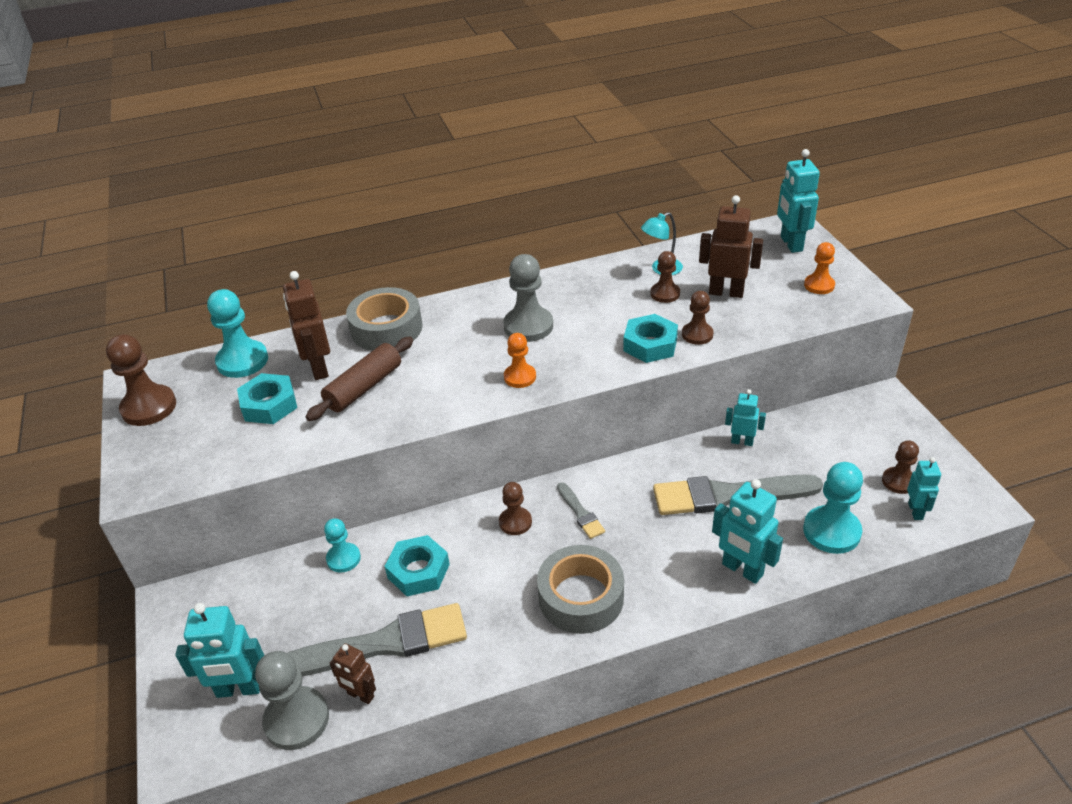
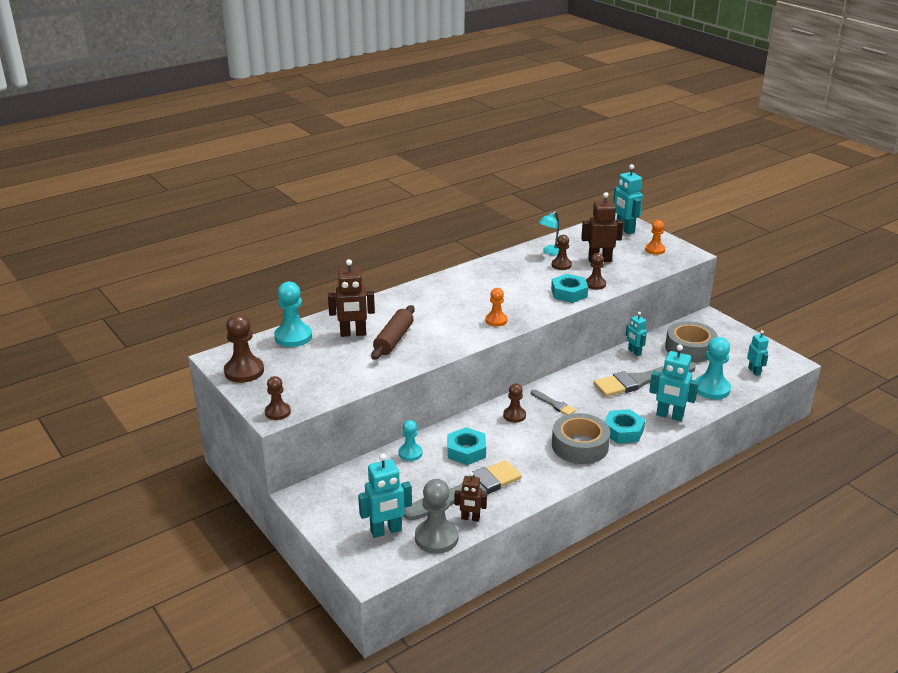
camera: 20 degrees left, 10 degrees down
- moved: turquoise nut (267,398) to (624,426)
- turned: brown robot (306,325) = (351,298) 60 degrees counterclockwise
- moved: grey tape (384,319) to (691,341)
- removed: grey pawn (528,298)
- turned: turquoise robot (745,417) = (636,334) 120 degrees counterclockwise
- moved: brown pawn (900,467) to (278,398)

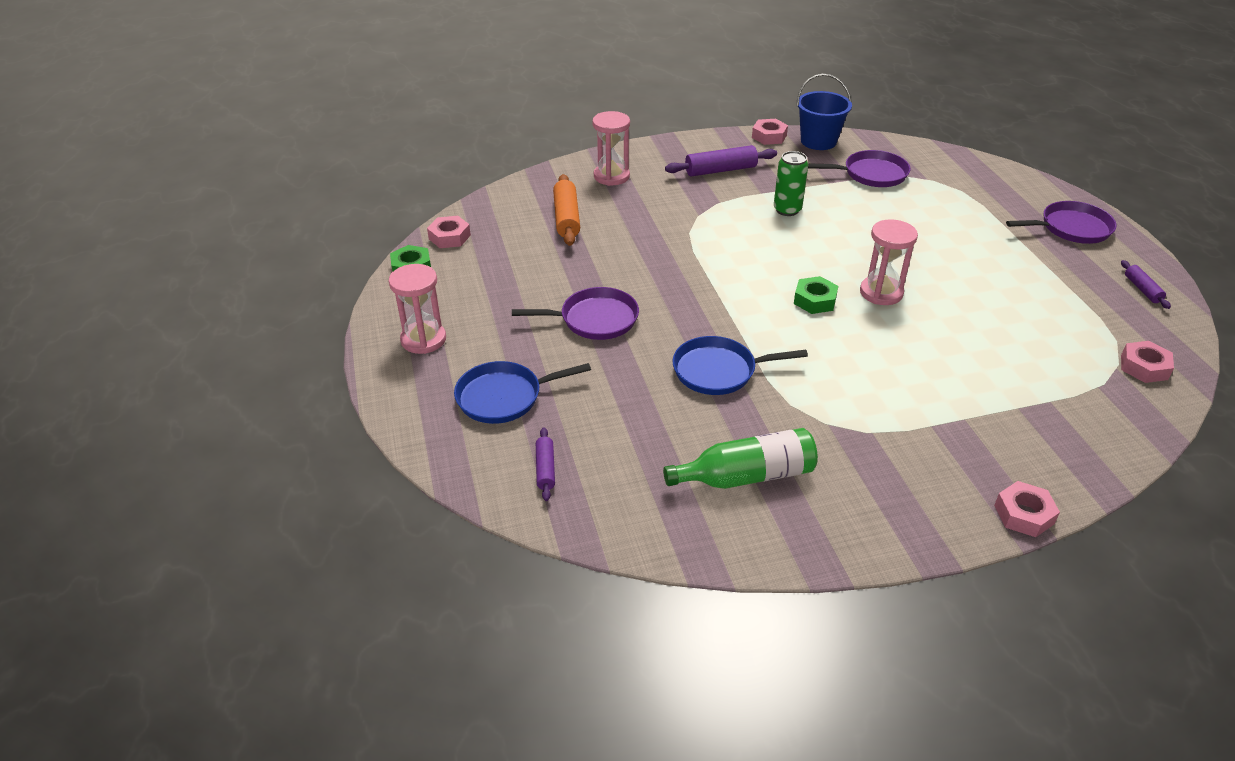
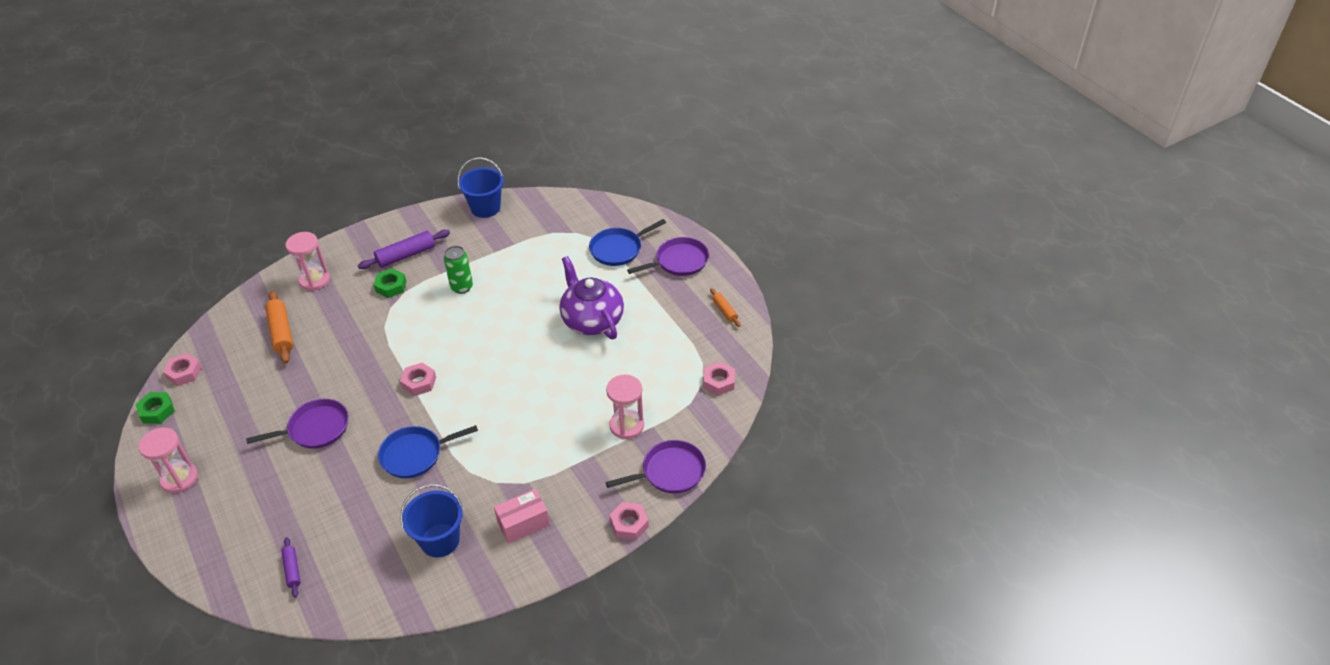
camera: 15 degrees left, 5 degrees up
- moved: blue pan (522,392) to (627,242)
- replaced: green bottle (740,458) to blue bucket (431,520)
- moved: pink nut (770,132) to (418,379)
- moved: green nut (816,295) to (390,283)
- moved: purple pan (859,168) to (656,466)
- moved: pink hourglass (889,262) to (625,407)
- recoloured: purple rolling pin (1146,284) to orange rolling pin (725,307)
- added: pink box (522,516)
- added: purple teapot (592,297)

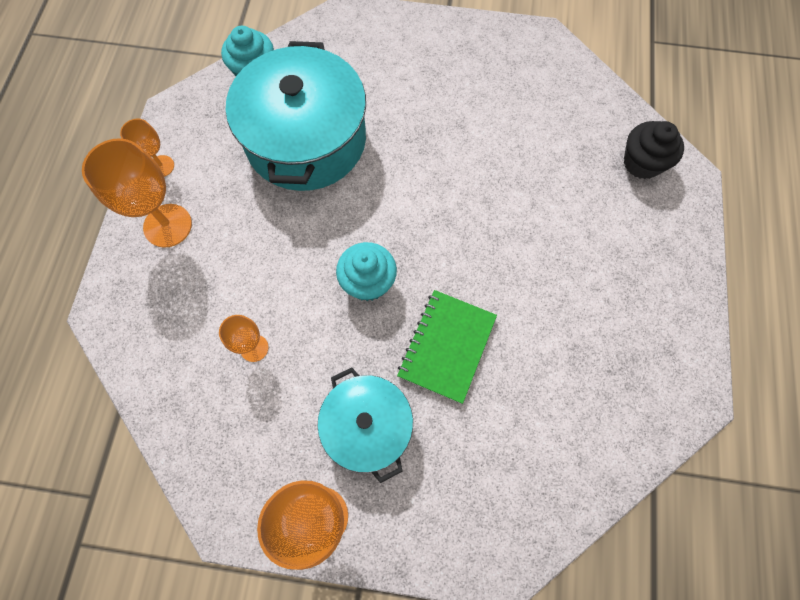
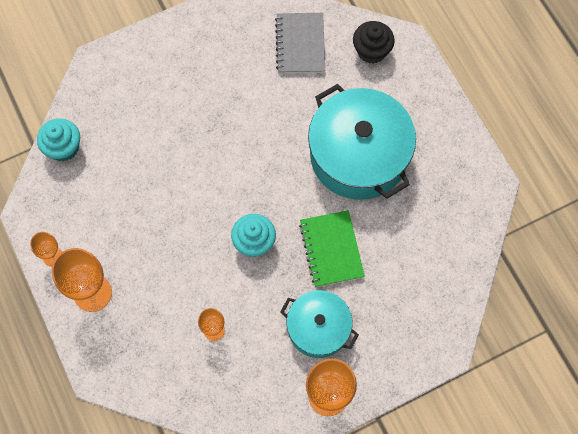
camera: 35 degrees left, 0 degrees up
- moved: turquoise pot (296,116) to (362,142)
- added: grey notebook (300,43)

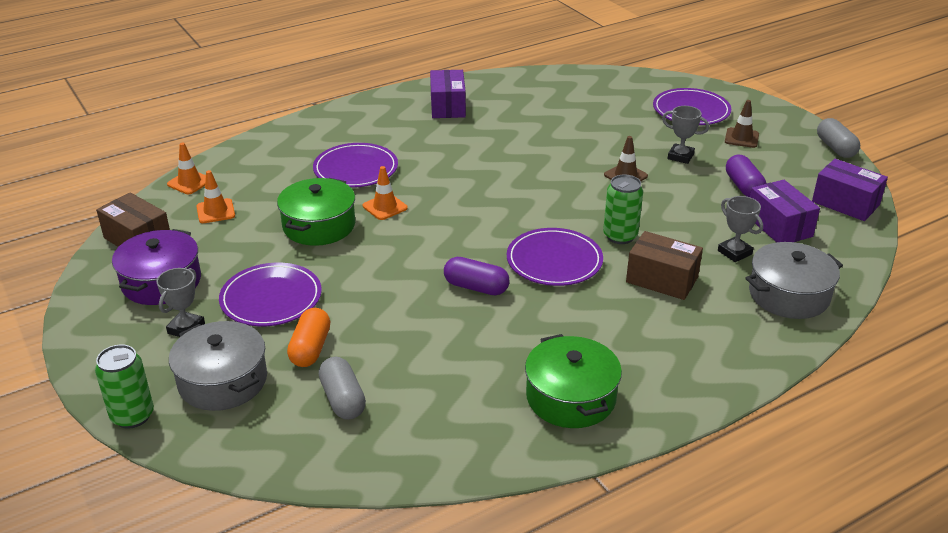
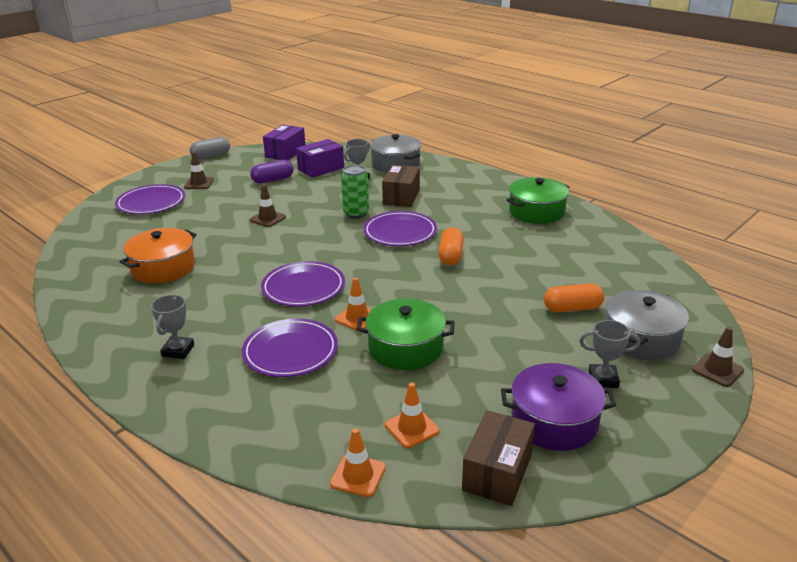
camera: 105 degrees left, 5 degrees down
- replaced: green can (124,387) to brown traffic cone (718,357)
- moved: purple plate (270,294) to (303,283)
- removed: grey capsule (342,388)
- removed: purple box (448,94)
- recoloured: purple capsule (477,276) to orange capsule (451,246)
- moved: grey trophy (685,135) to (172,327)
- added: orange pot (158,255)

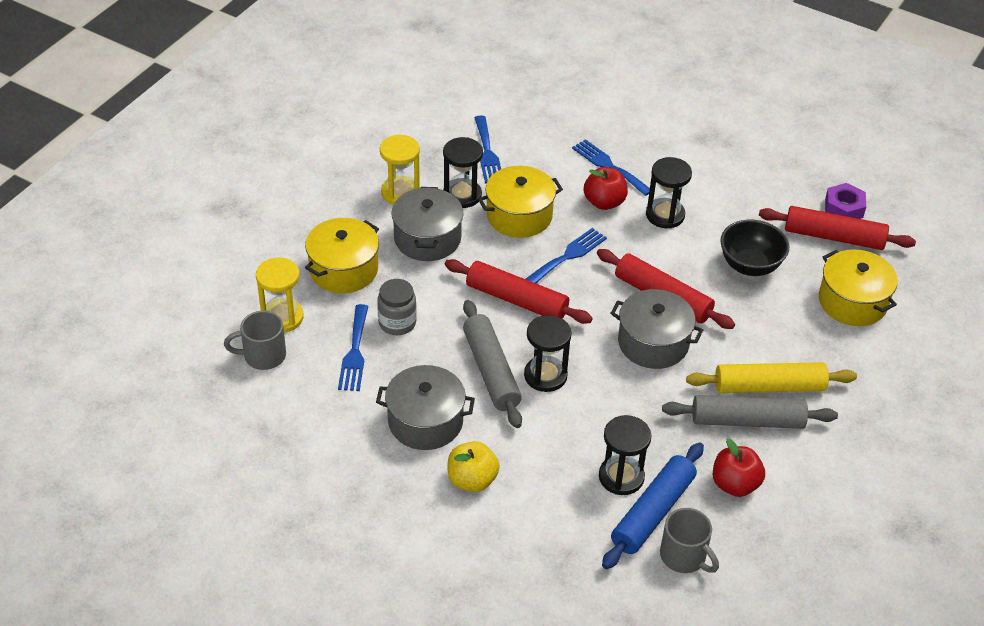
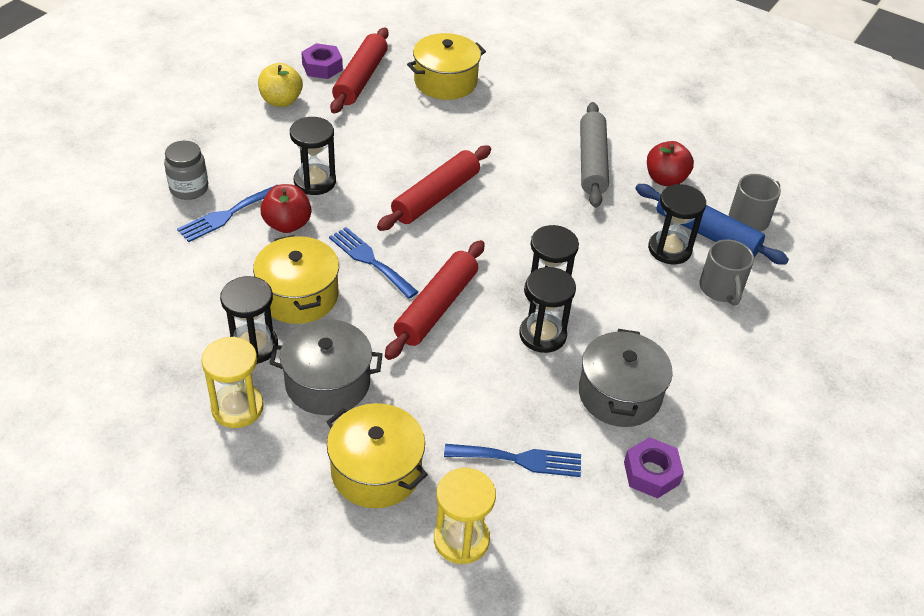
camera: 90 degrees left, 0 degrees up
- moved: grey mug (255,340) to (726,272)
- moved: grey jar (397,307) to (186,170)
- moved: yellow apple (474,466) to (280,85)
- replaced: grey rolling pin (492,364) to black hourglass (547,310)
- removed: blue fork (487,149)
- removed: grey pot (656,329)
- removed: yellow rolling pin (771,377)
- removed: black bowl (754,248)
- added: purple nut (654,468)

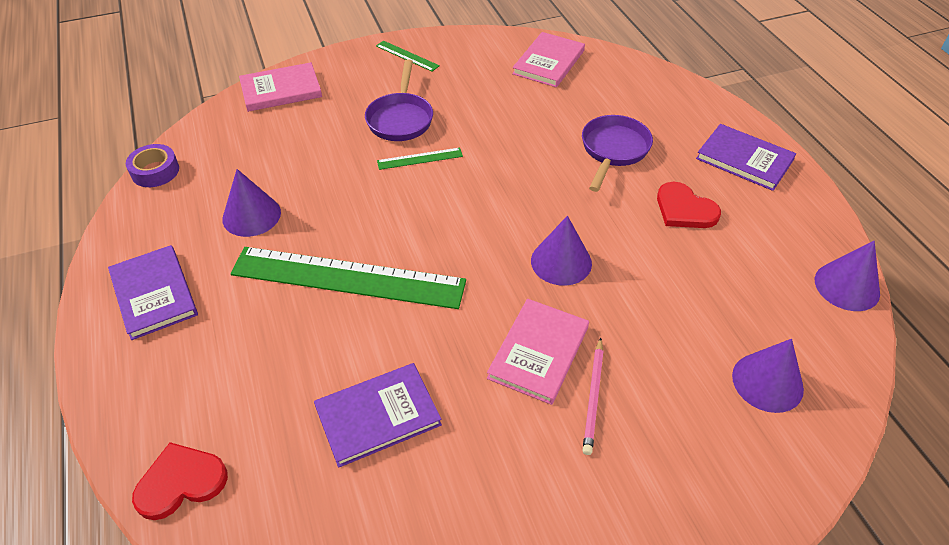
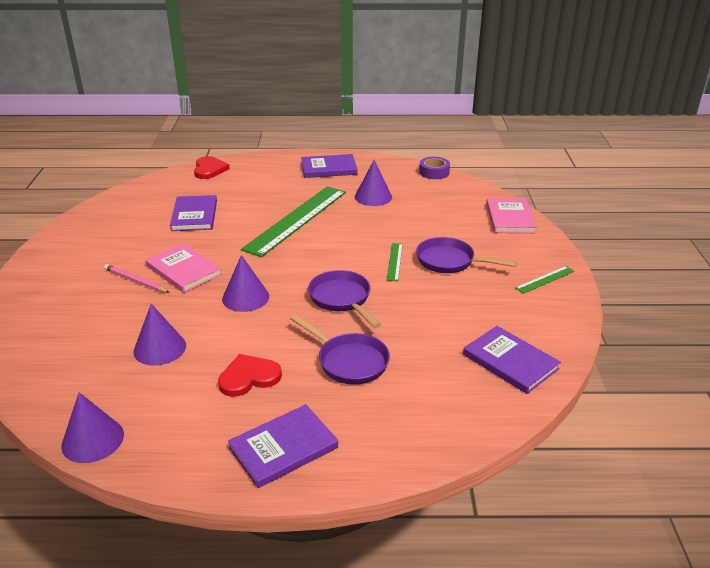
camera: 110 degrees right, 15 degrees down
- recoloured: pink book (548,59) to purple book (512,360)
- moved: purple cone (768,376) to (159,335)
- added: purple pan (344,299)

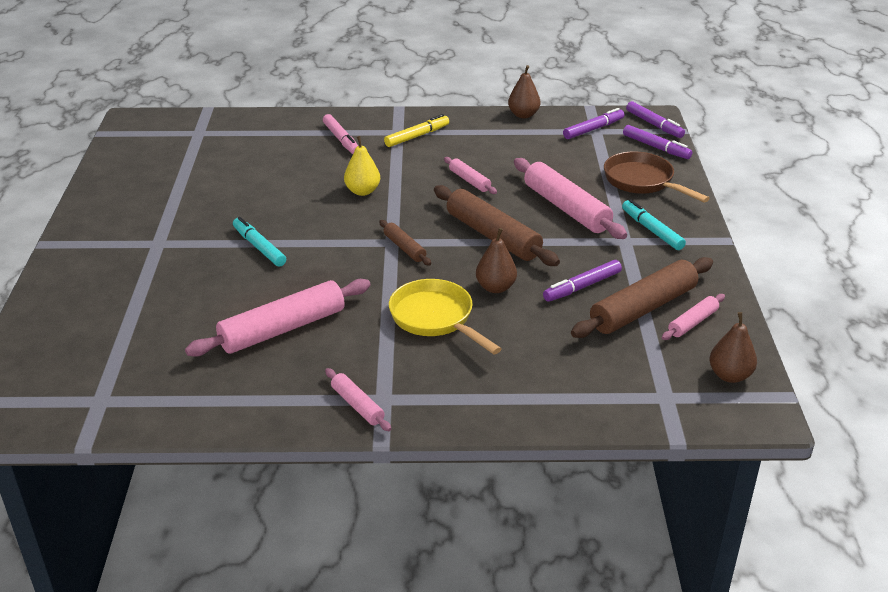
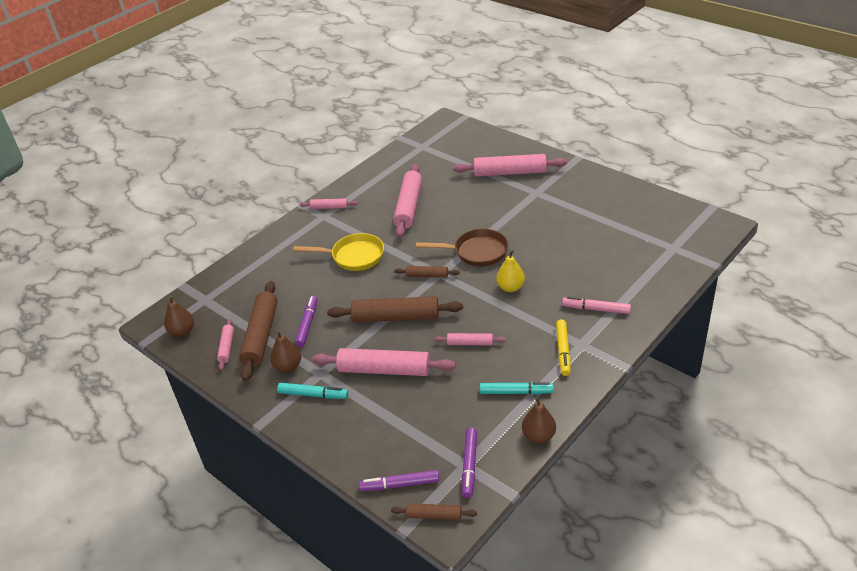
camera: 135 degrees right, 5 degrees up
- moved: turquoise marker (259,242) to (517,388)
- moved: brown pear (496,260) to (285,351)
- moved: brown pan (657,177) to (462,248)
- replaced: purple marker (655,119) to brown rolling pin (434,511)
- added: pink rolling pin (510,165)

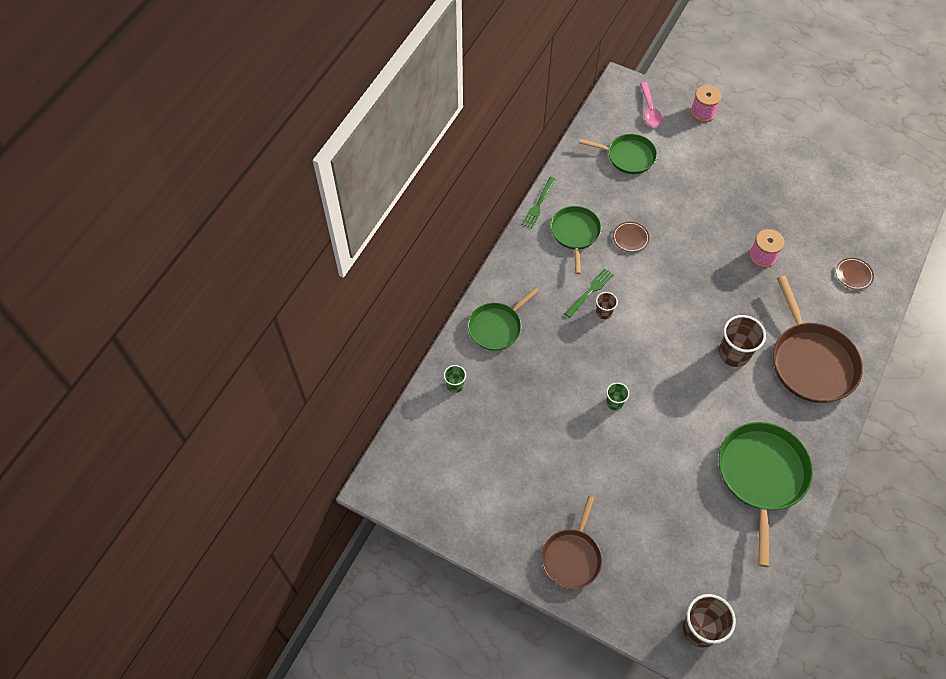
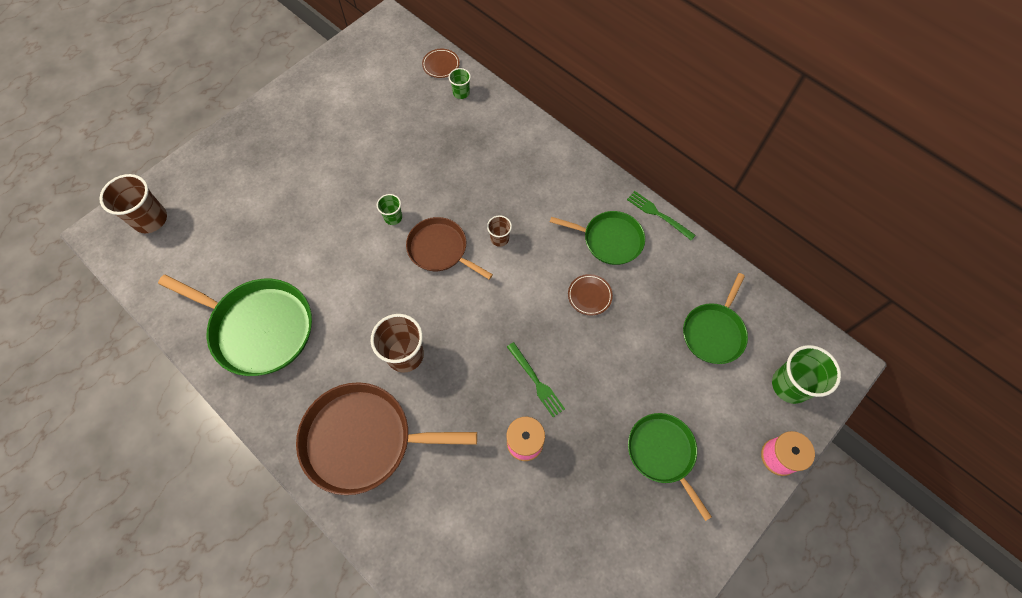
camera: 105 degrees right, 5 degrees up
- moved: green pan (503,318) to (670,467)
- moved: brown pan (572,542) to (449,248)
- moved: green fork (589,293) to (536,379)
- replaced: pink spoon (651,104) to green cup (806,374)
- moved: brown plate (855,274) to (441,63)

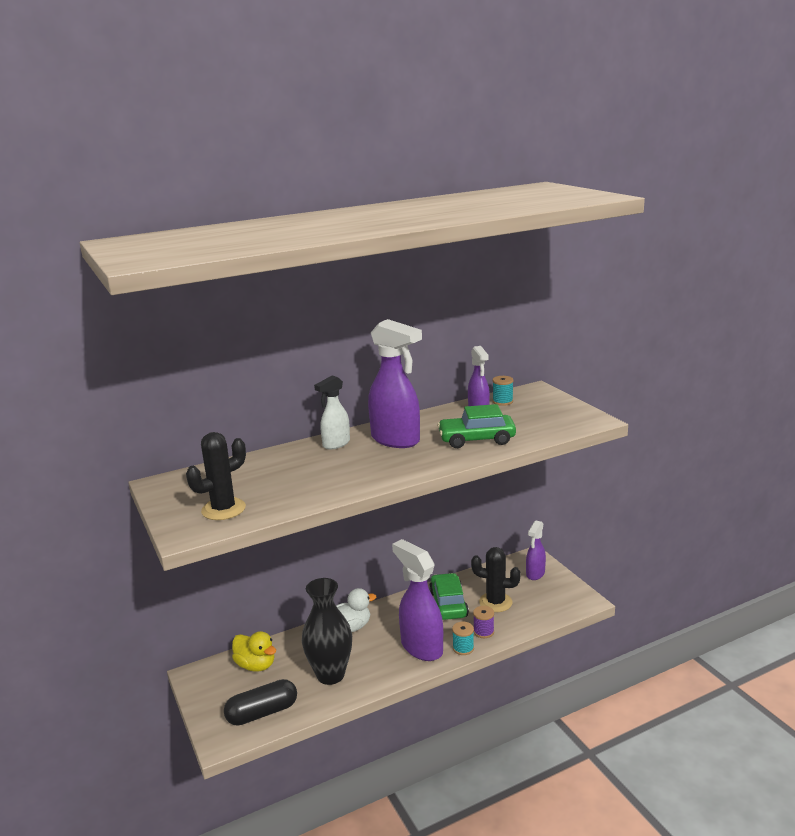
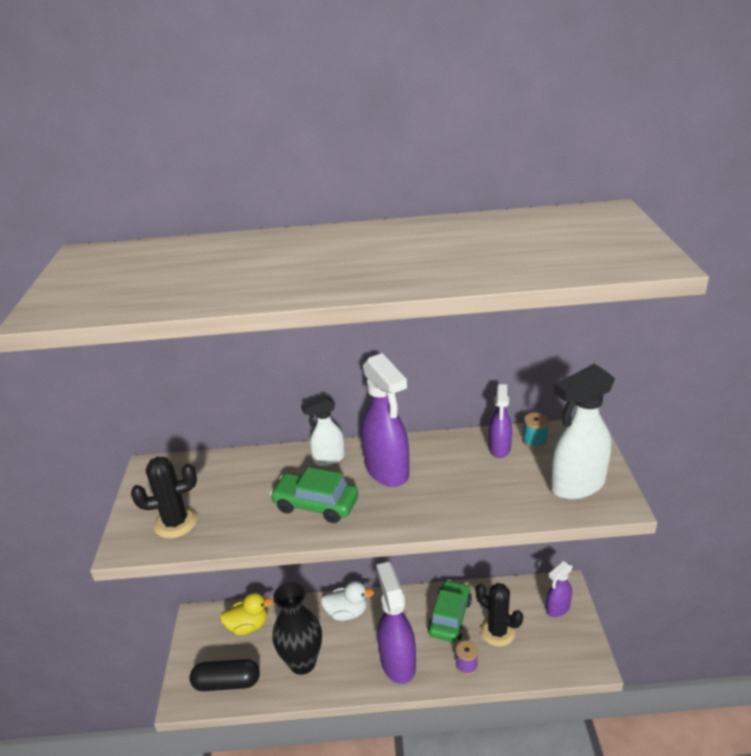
camera: 25 degrees right, 10 degrees up
- turned: yellow duck (254,651) = (247,613) 75 degrees counterclockwise
- moved: green car (476,426) to (314,495)
- removed: turquoise spool (463,638)
- added: white spray bottle (582,432)

